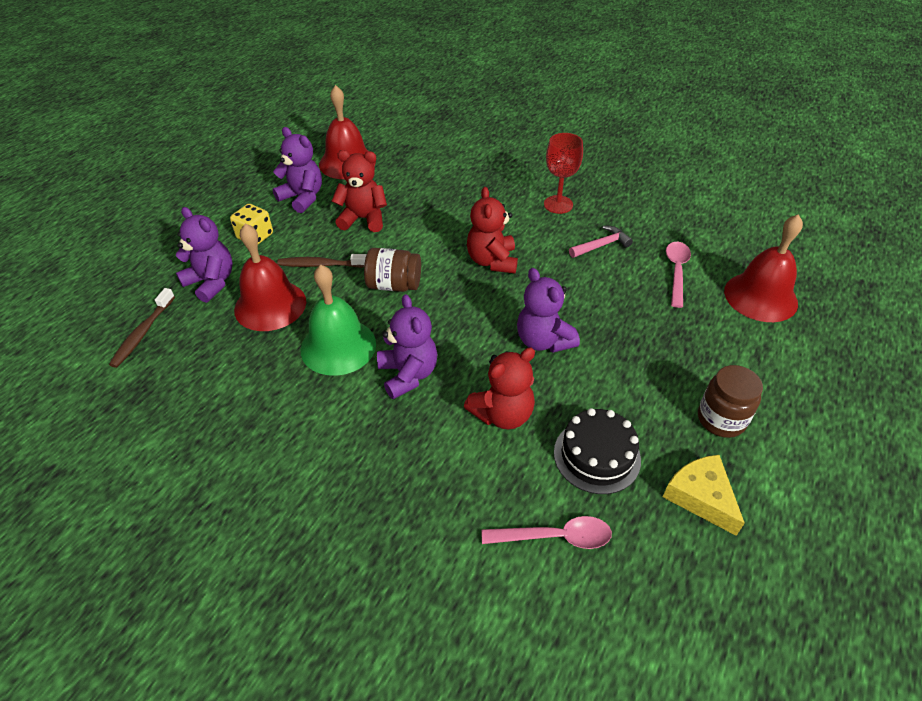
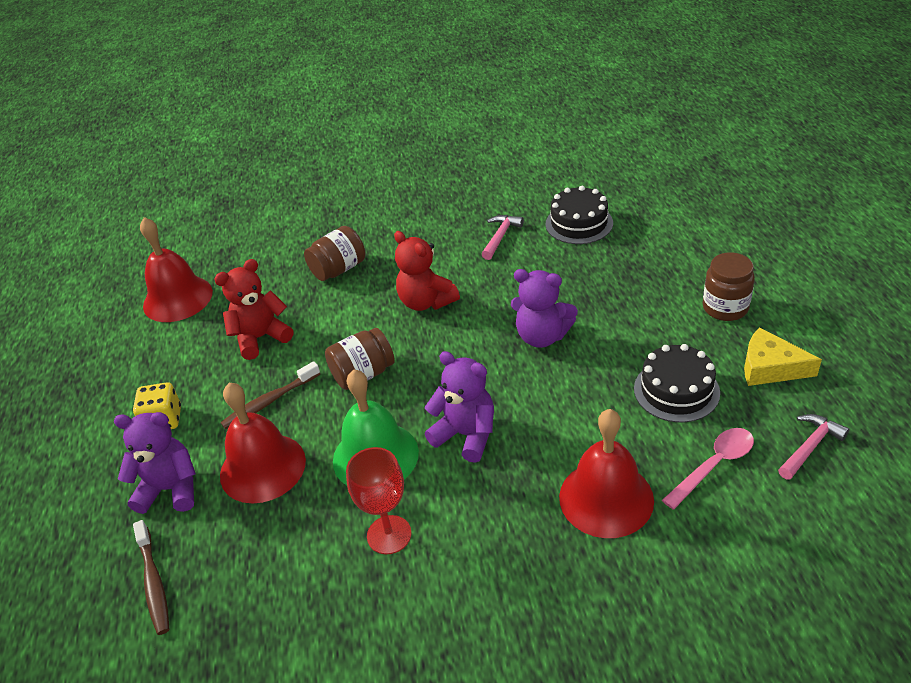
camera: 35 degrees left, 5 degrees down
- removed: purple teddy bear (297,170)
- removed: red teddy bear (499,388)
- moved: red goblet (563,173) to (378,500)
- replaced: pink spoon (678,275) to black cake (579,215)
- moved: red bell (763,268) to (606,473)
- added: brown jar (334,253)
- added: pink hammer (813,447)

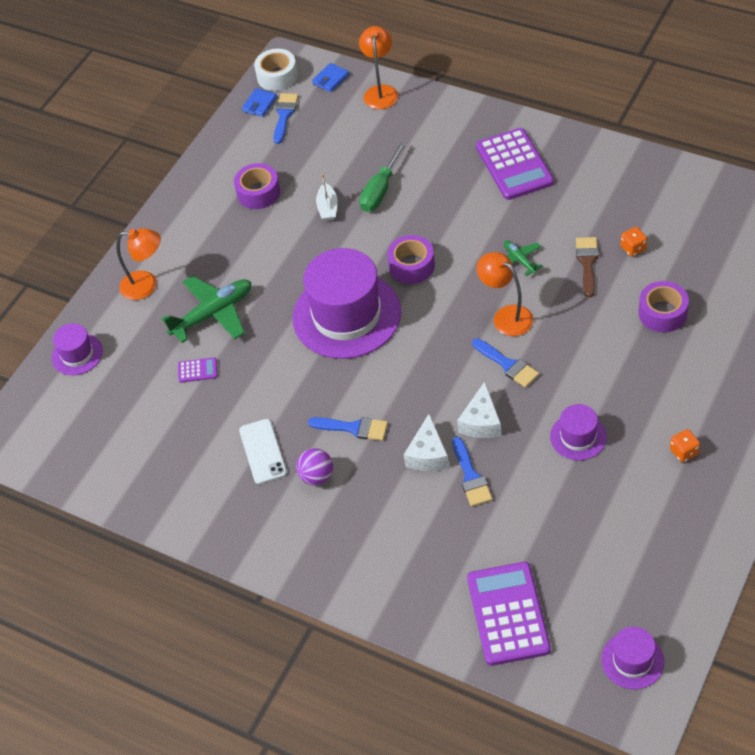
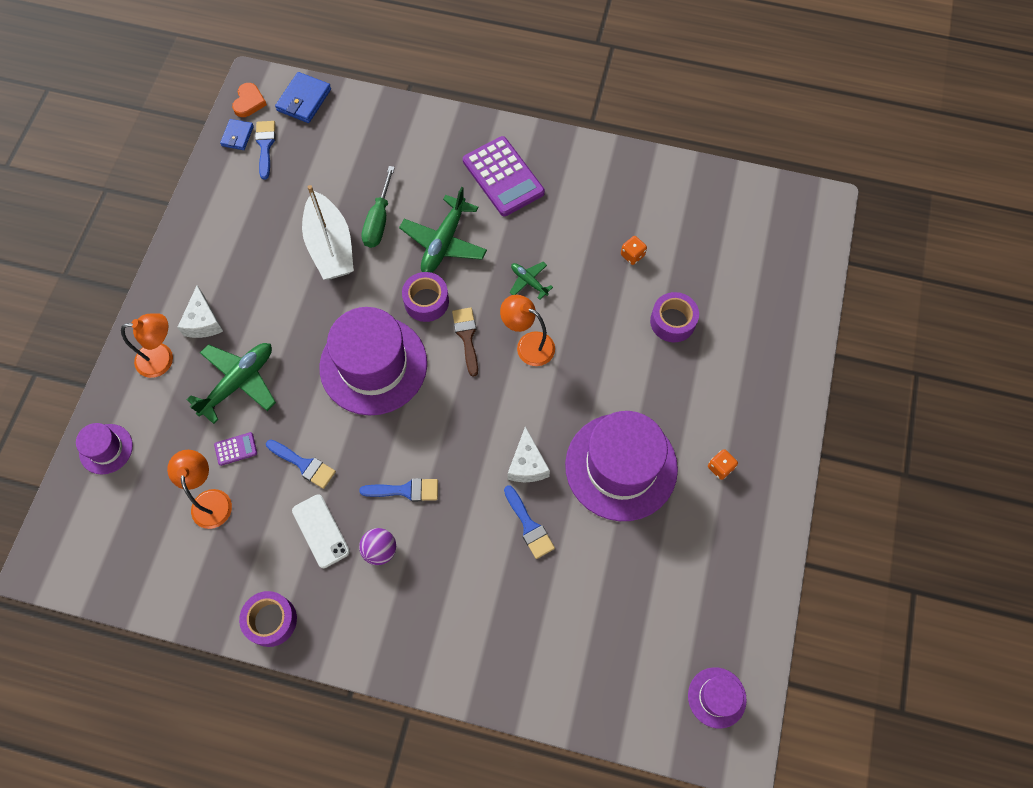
camera: 20 degrees left, 15 degrees up
- moved: purple tape (257,186) to (268,619)
- replaced: white tape (276,70) to orange heart (249,100)
- resized: blue wallet (330,77) = (303,97) x1.56
- resized: white boat (327,197) = (328,232) x2.12
- moved: orange lamp (378,67) to (199,489)
- moved: white cheese (426,442) to (200,311)
- removed: purple calculator (509,614)
- moved: blue brush (505,363) to (301,464)
- resized: purple hat (578,432) = (621,466) x2.10
- moved: brown brush (587,267) to (465,342)
- added: green plane (443,230)

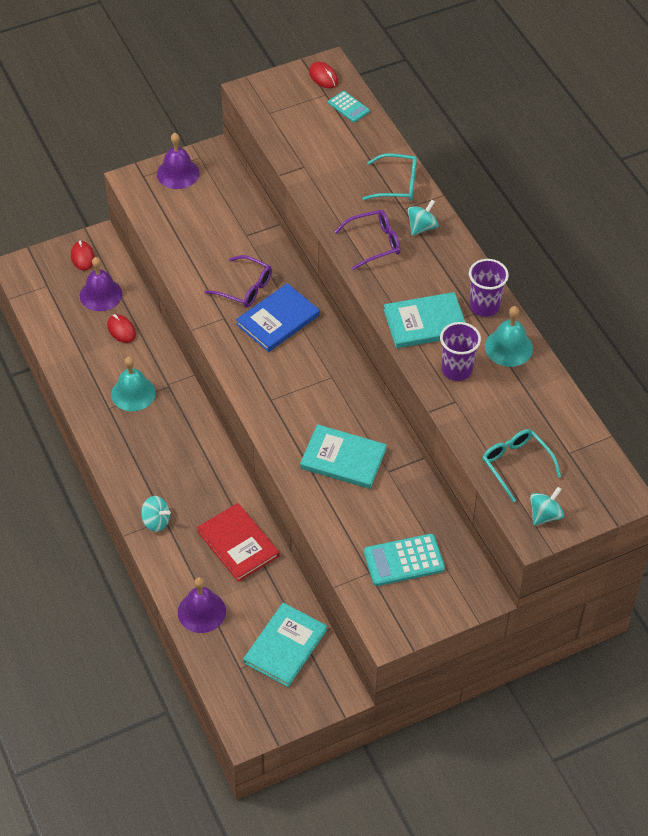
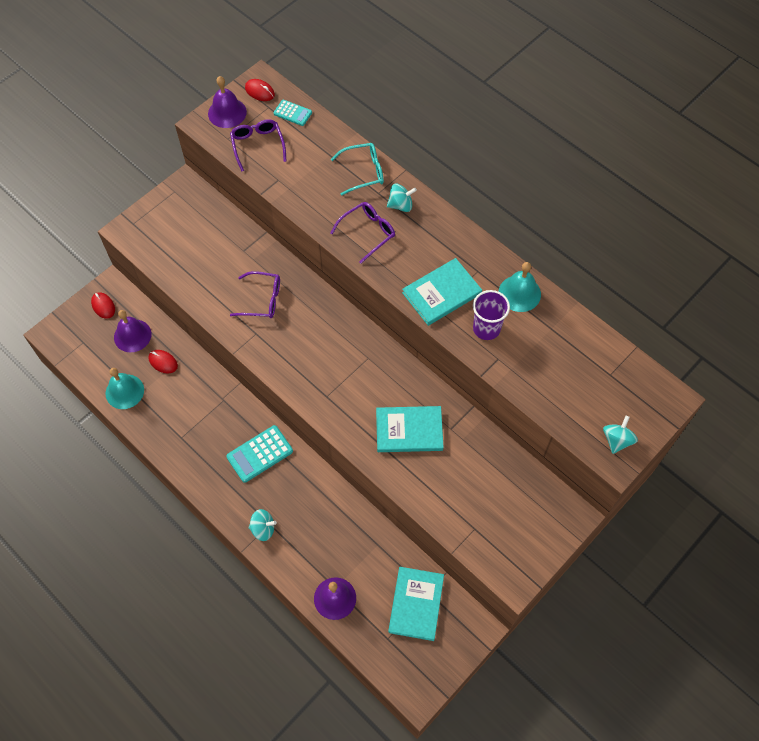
camera: 20 degrees left, 10 degrees up
- moved: turquoise bell (133,384) to (124,388)
- moved: purple bell (178,161) to (227,102)
- removed: red book (238,542)
- removed: blue book (278,317)
- moved: turquoise calculator (404,560) to (259,454)
- turned: turquoise spinning top (423,218) = (402,198) 60 degrees clockwise
- removed: purple cup (489,288)
- removed: turquoise glasses (521,465)
- added: purple glasses (258,145)

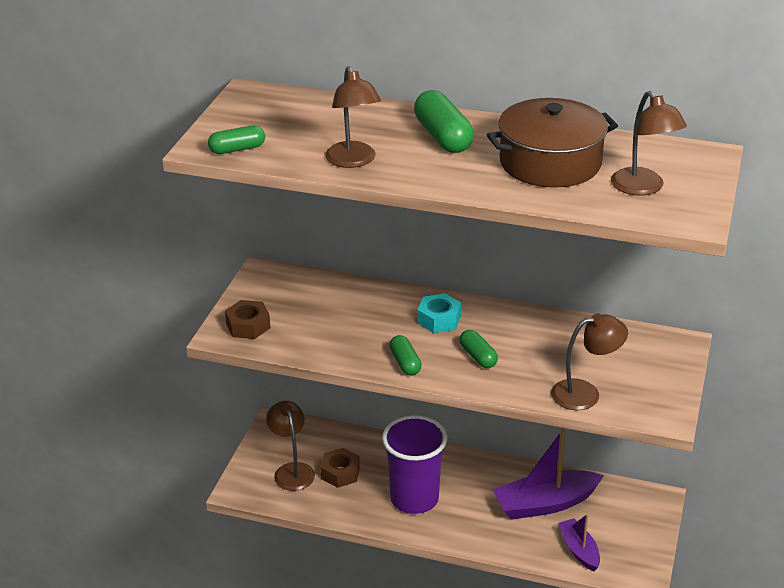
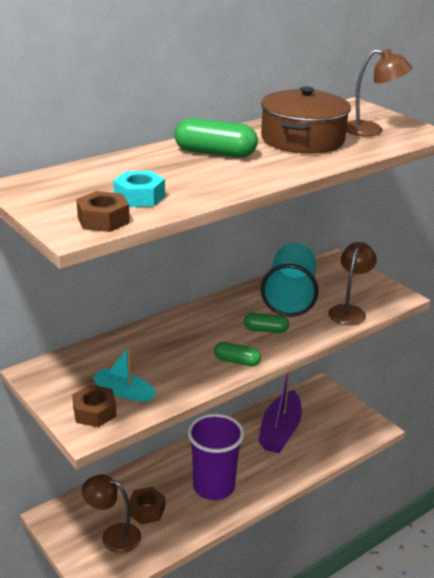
camera: 55 degrees left, 5 degrees down
- replaced: green capsule (236,139) to brown nut (103,211)
- removed: brown lamp (353,117)
- moved: turquoise nut (439,313) to (139,189)
- removed: purple boat (579,543)
- added: turquoise boat (124,373)
- added: turquoise cup (290,280)

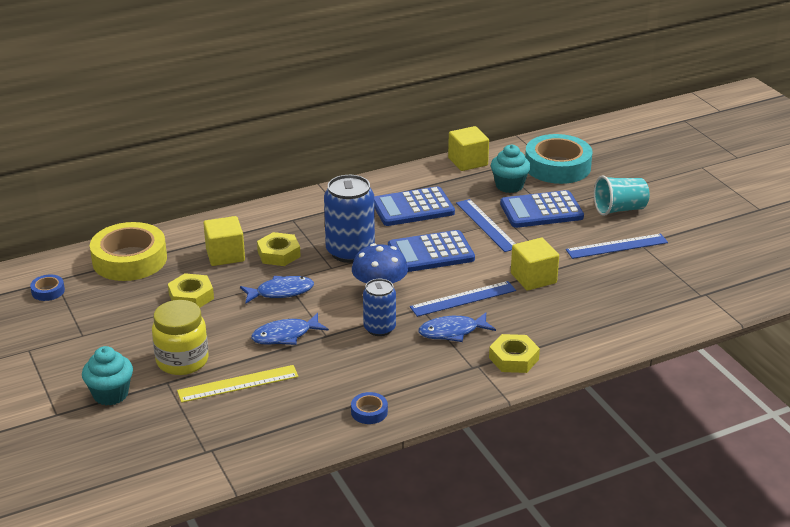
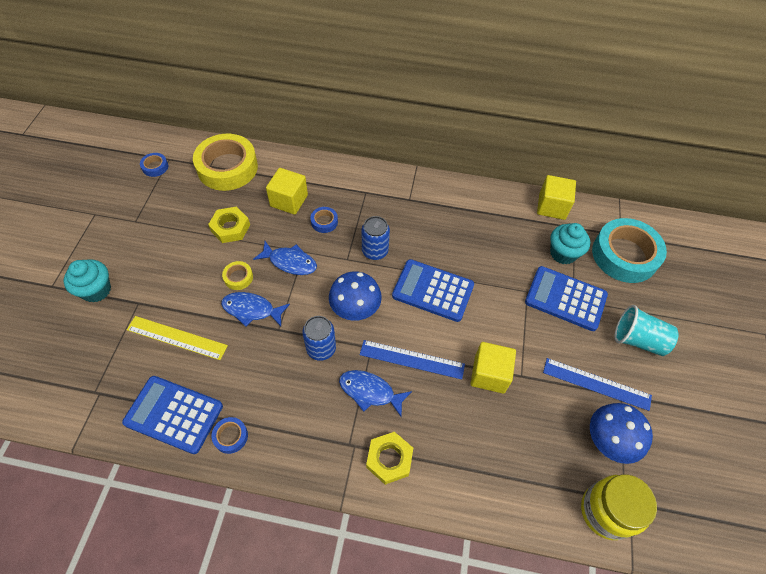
camera: 35 degrees right, 25 degrees up
- moved: yellow jar (180,337) to (619,507)
- replaced: yellow nut (279,249) to blue tape (324,220)
- resized: blue can (349,219) = (376,238) x0.61
- moved: blue calculator (414,206) to (172,415)
- removed: blue ruler (486,225)
- added: yellow tape (237,275)
- added: blue mushroom (621,433)

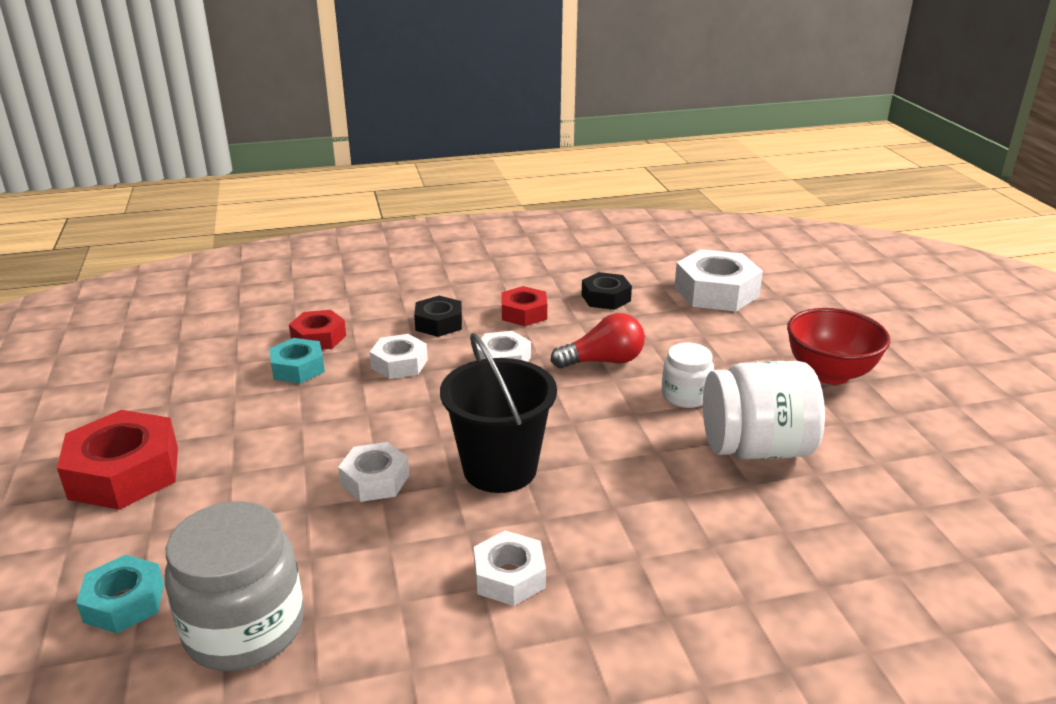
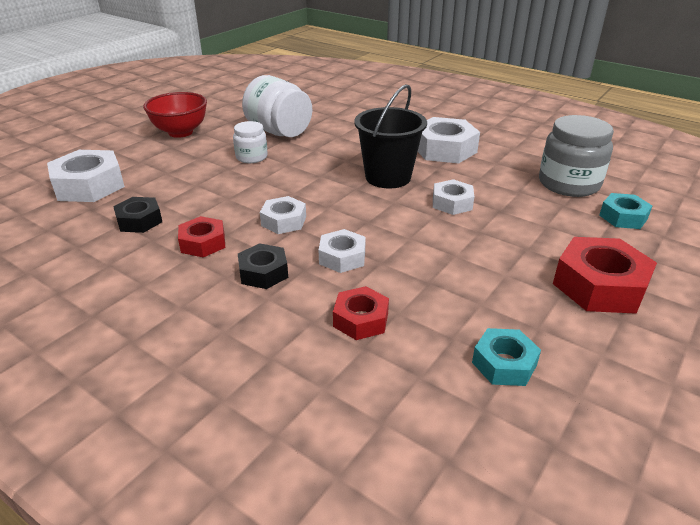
camera: 130 degrees left, 5 degrees up
- moved: turquoise nut (297,360) to (506,357)
- resized: white nut (510,568) = (449,140) x1.69
- removed: red light bulb (598,340)

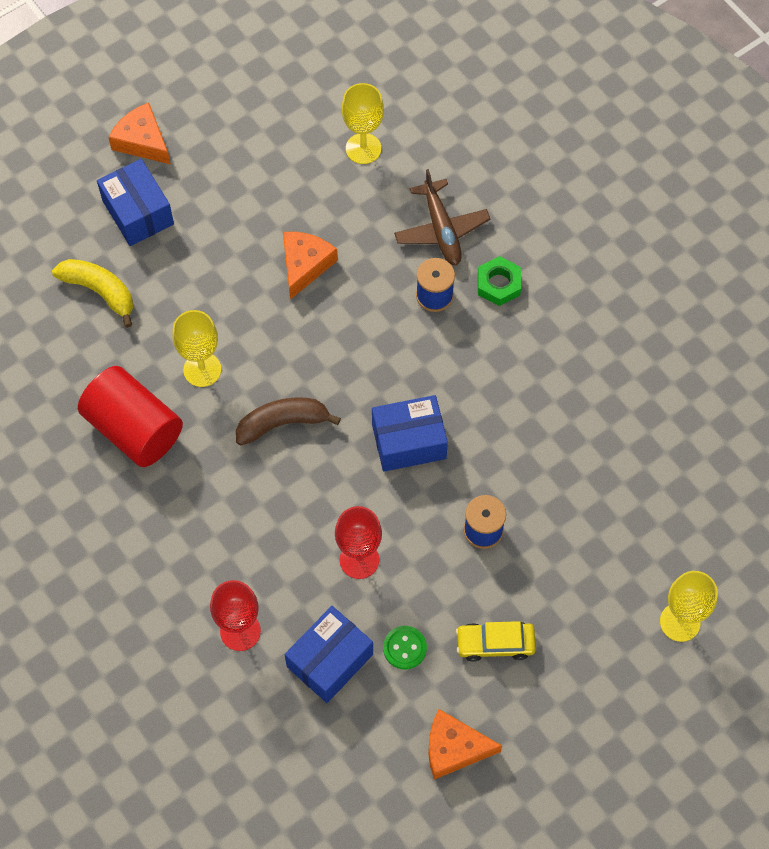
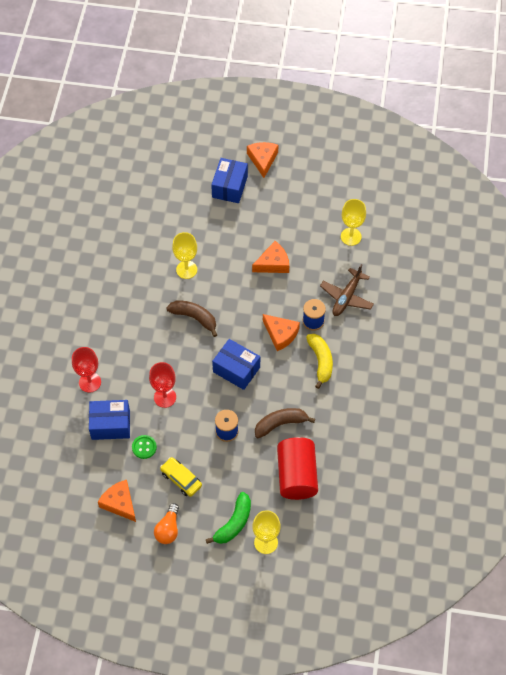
camera: 45 degrees right, 5 degrees down
- moved: yellow banana (92,293) to (319,361)
- moved: red cylinder (130,416) to (297,468)
- removed: green nut (499,281)
- added: orange light bulb (166,523)
- added: green banana (228,518)
- added: brown banana (285,423)
- added: orange cheese (281,332)

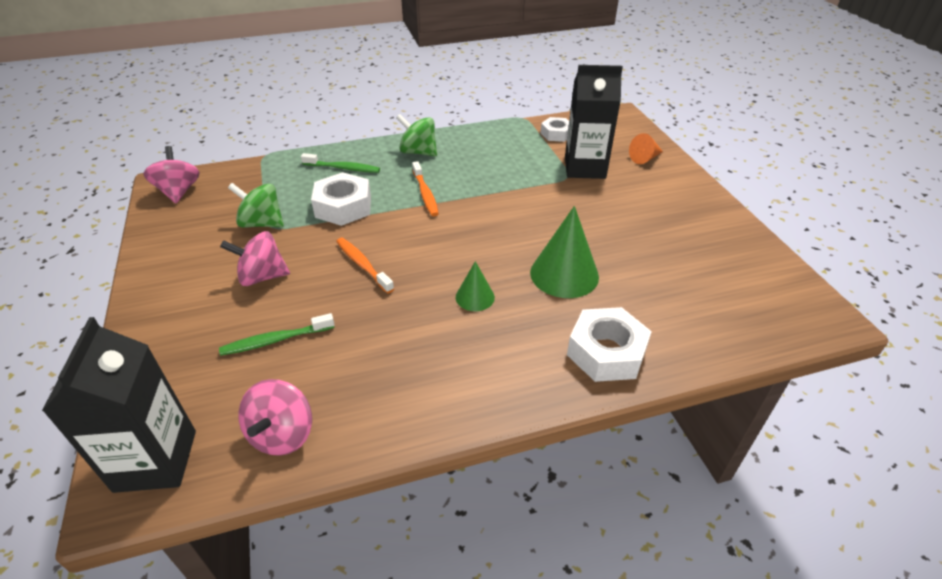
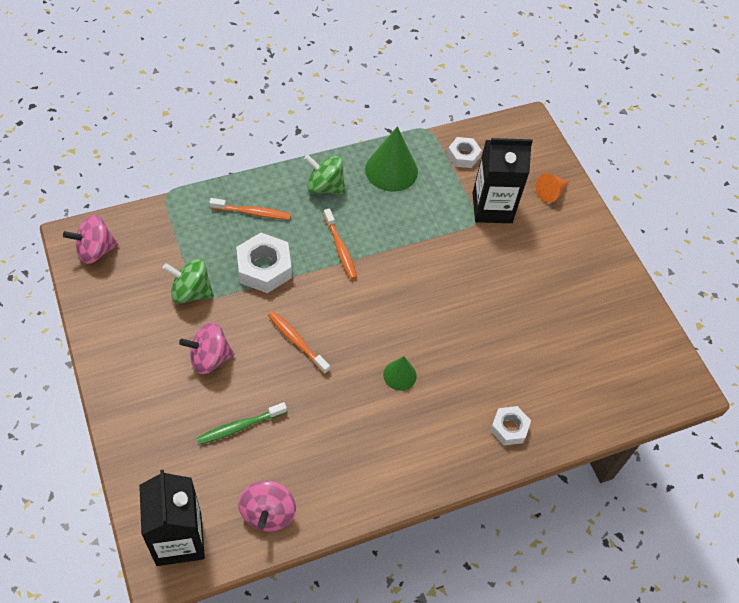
camera: 10 degrees left, 15 degrees up
- turned: pink spinning top (172,174) = (91,239) 90 degrees counterclockwise
- recoloured: green toothbrush (340,163) to orange toothbrush (250,209)
- moved: green cone (564,252) to (391,159)
- resized: white nut (609,344) = (510,425) x0.62

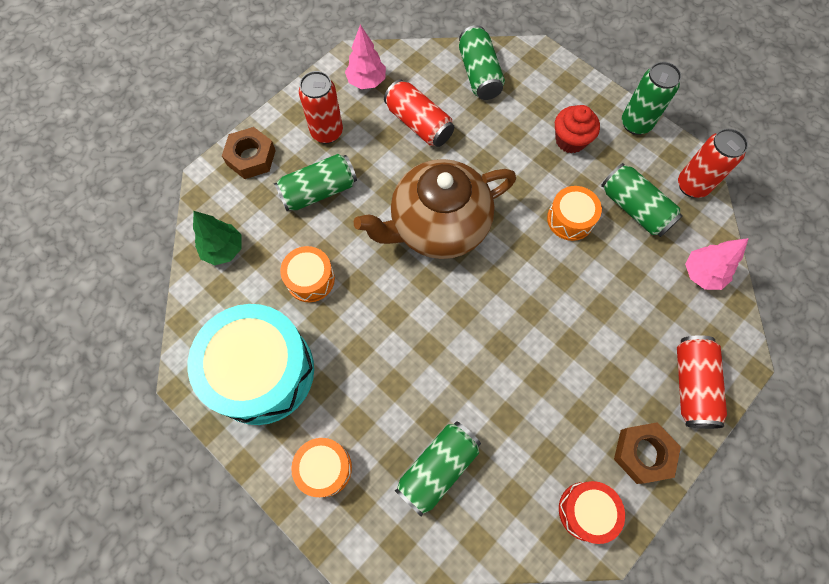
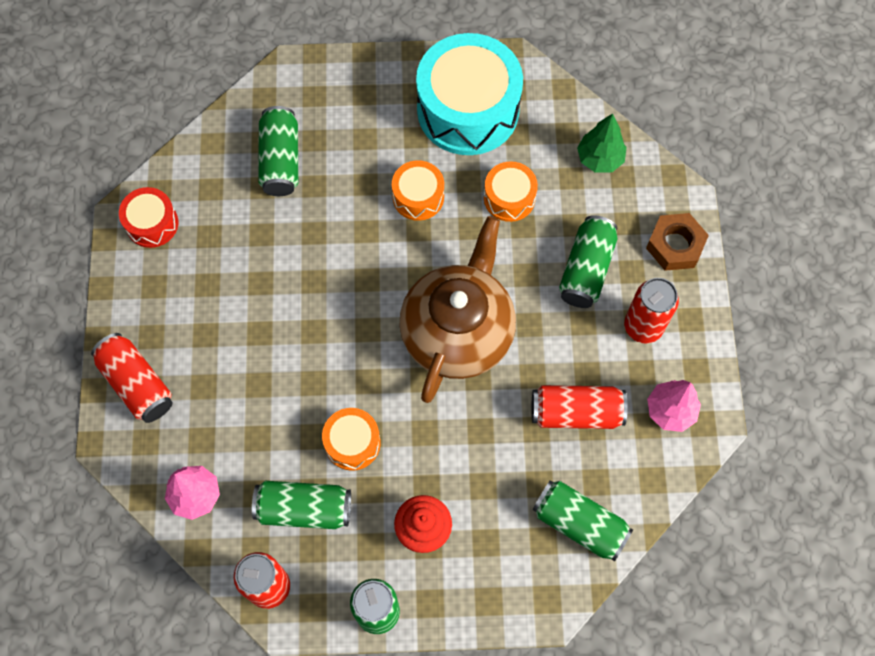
camera: 135 degrees right, 0 degrees up
- moved: orange drum (321,467) to (418,190)
- removed: brown nut (647,453)

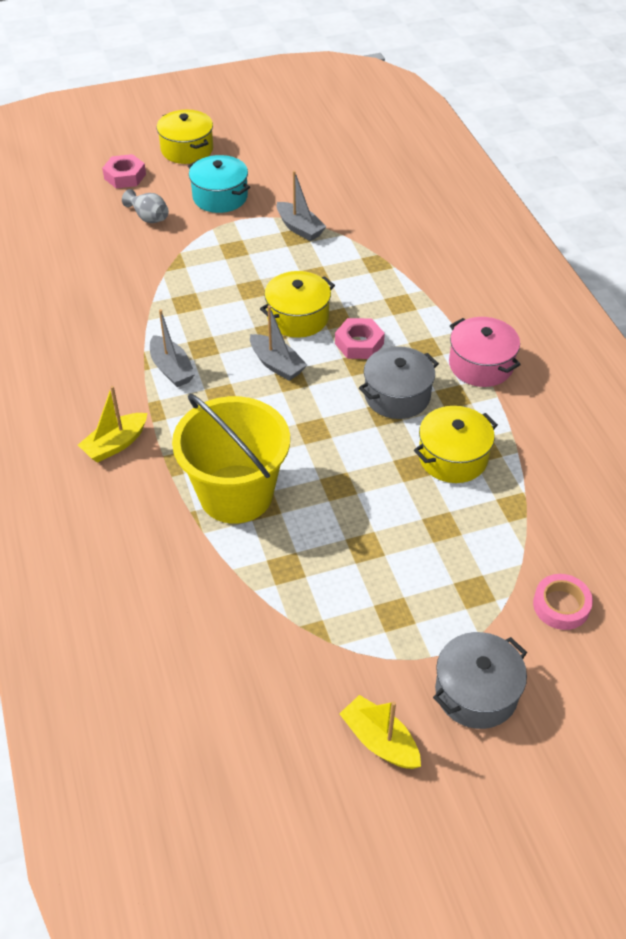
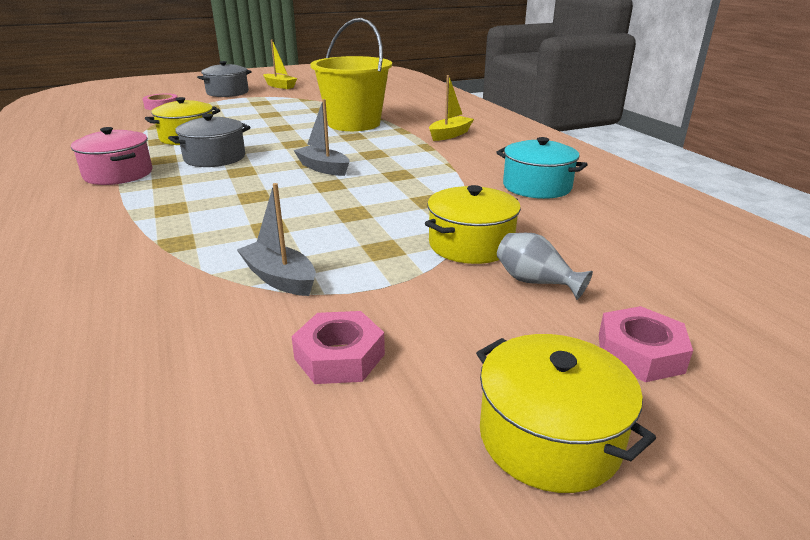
camera: 175 degrees right, 20 degrees down
- removed: grey boat (172,348)
- moved: turquoise pot (219,184) to (542,168)
- moved: yellow pot (297,304) to (473,224)
- moved: pink nut (360,338) to (338,347)

